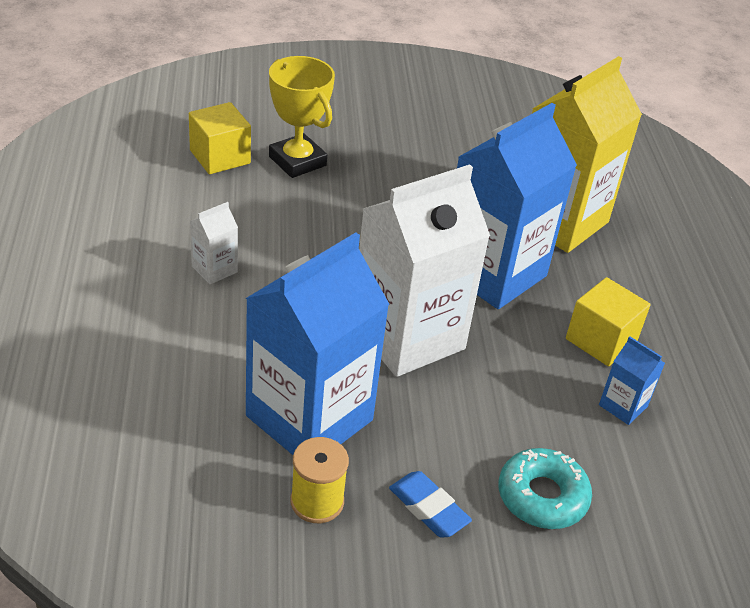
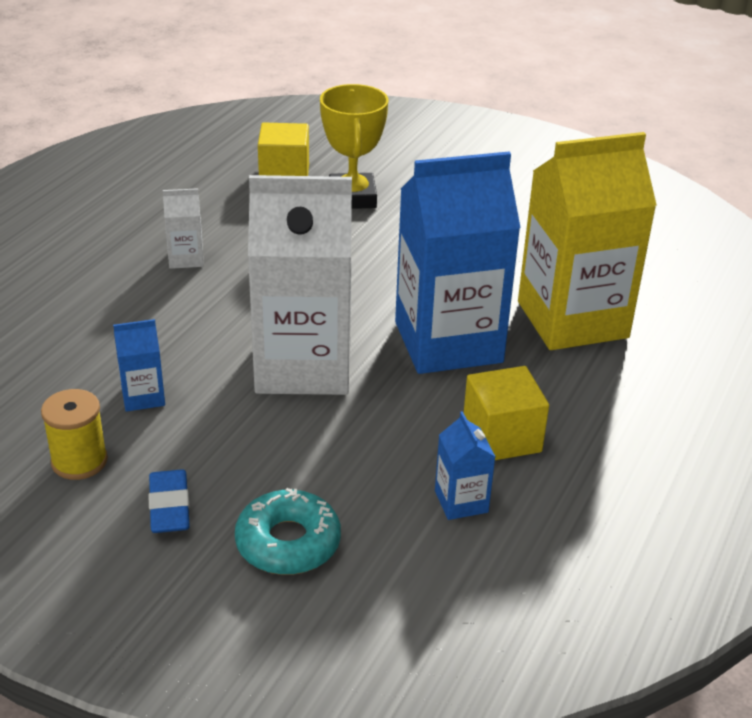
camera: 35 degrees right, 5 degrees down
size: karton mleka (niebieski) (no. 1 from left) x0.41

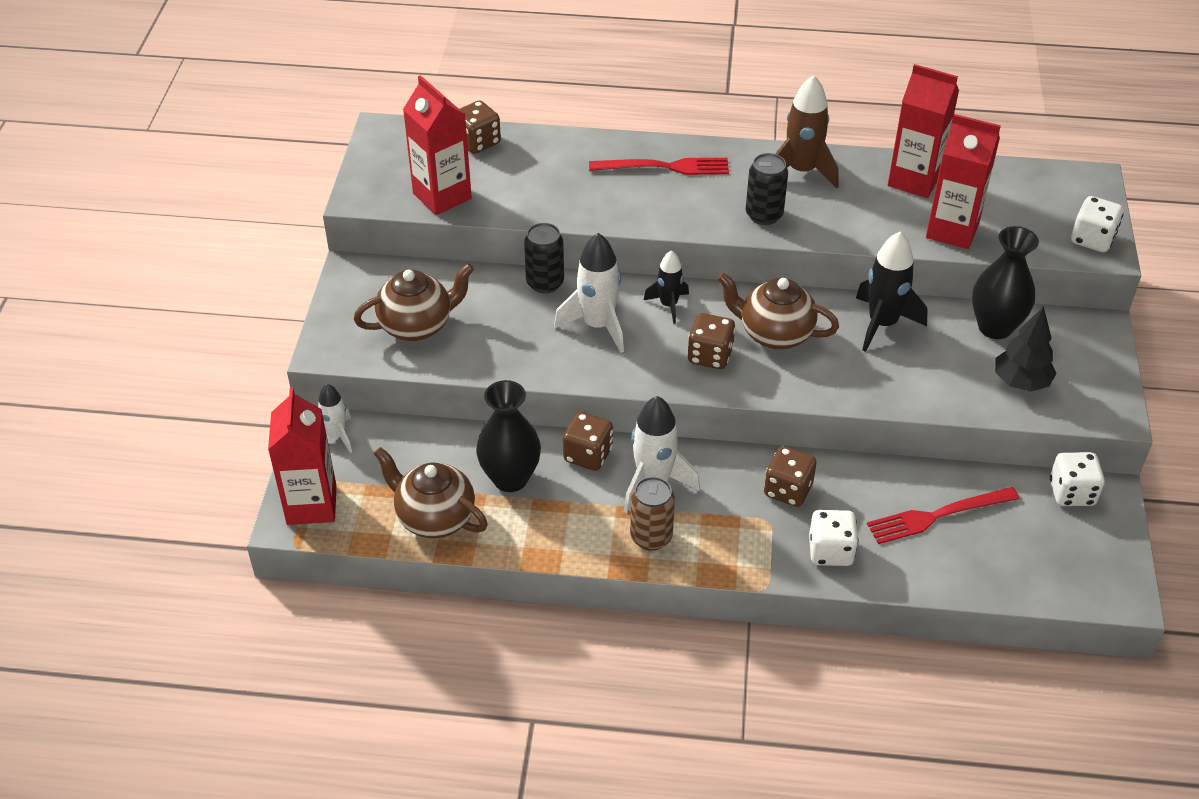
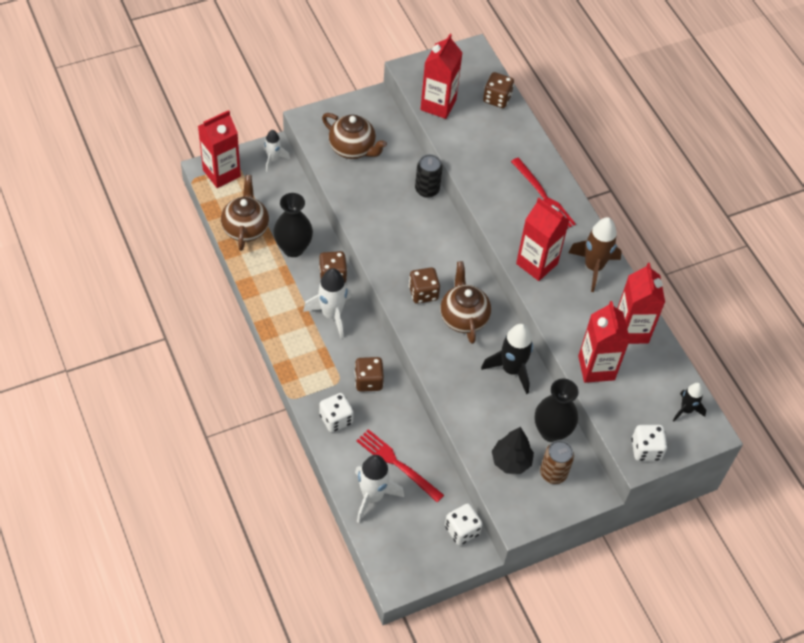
camera: 55 degrees right, 10 degrees up
relocated: rakieta (biały) (no. 2 from left in the first image) to rakieta (biały) (no. 3 from left); puszka (brązowy); rakieta (czarny) (no. 1 from left in the first image) to rakieta (czarny) (no. 2 from left)
exchanged: puszka (czarny) (no. 2 from left) to karton mleka (czerwony) (no. 3 from left)

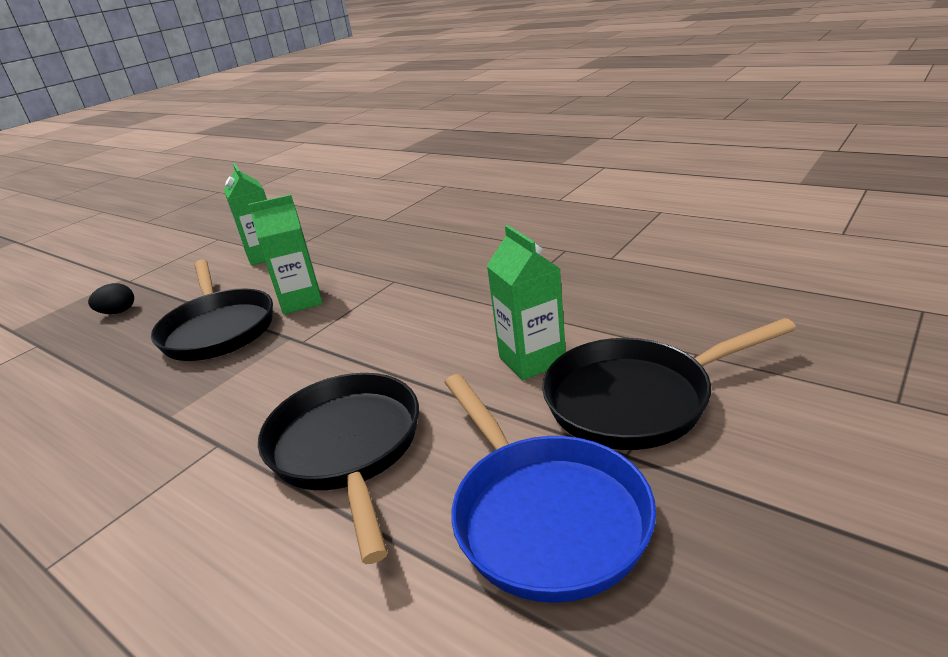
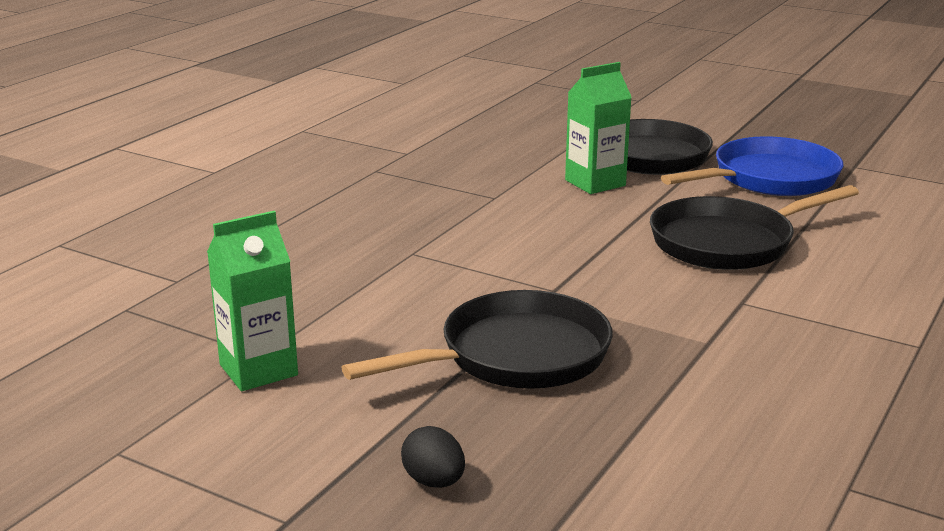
camera: 100 degrees left, 5 degrees down
missing: karton mleka (zielony) (no. 2 from left)

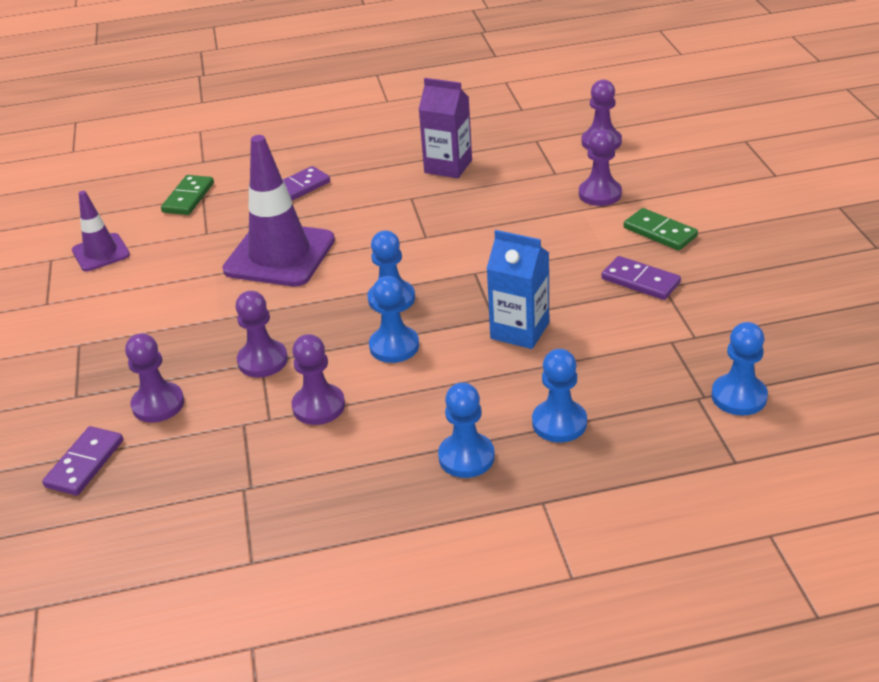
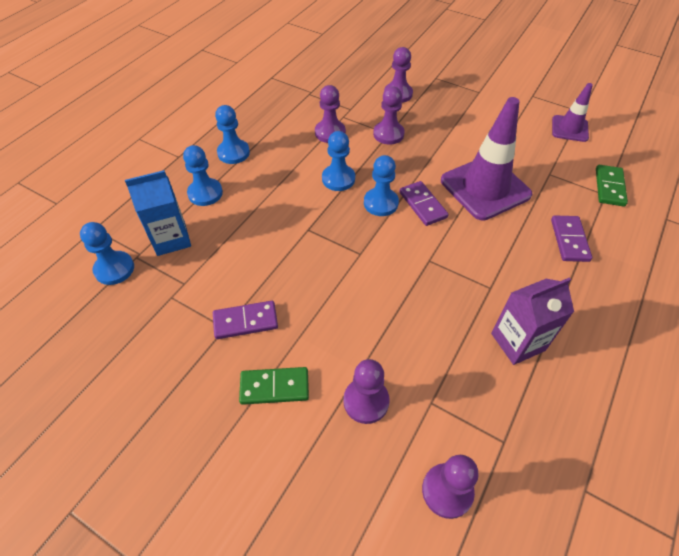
camera: 130 degrees right, 15 degrees up
relocated: kostka domina (fioletowy) (no. 1 from left in the first image) to kostka domina (fioletowy) (no. 2 from left); karton mleka (niebieski)
spun: kostka domina (zielony) (no. 1 from left in the first image) 45 degrees clockwise

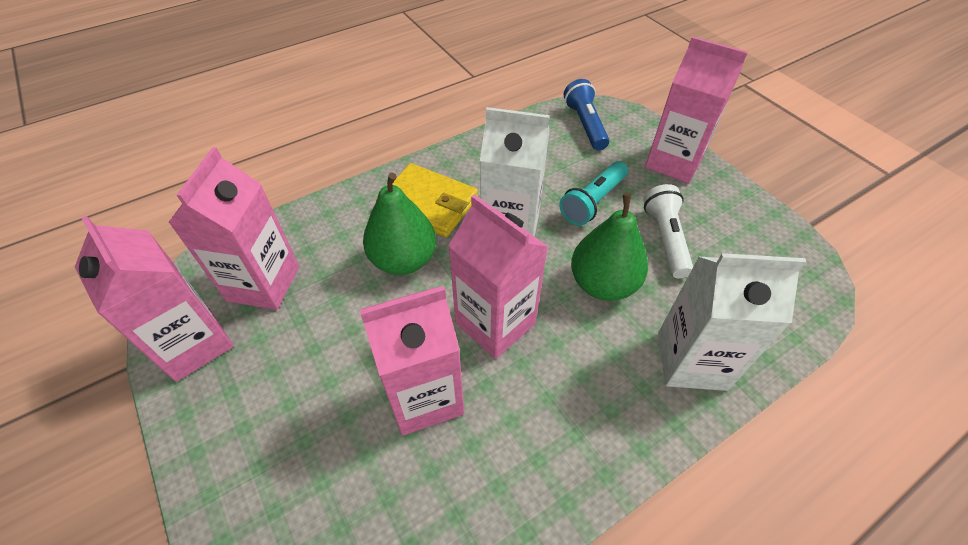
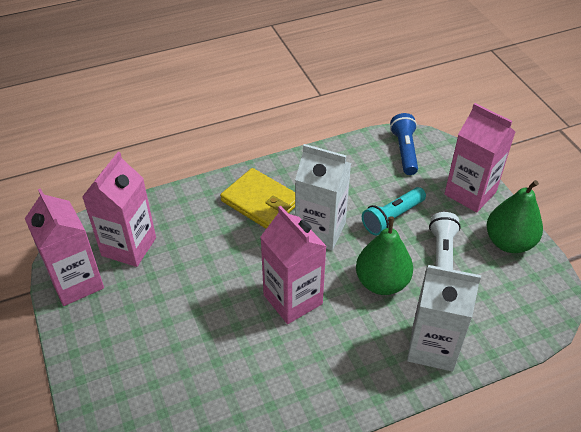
camera: 10 degrees right, 5 degrees down
missing: karton mleka (różowy) (no. 3 from left)
relocated: gruszka (zielony) (no. 1 from left in the first image) to gruszka (zielony) (no. 2 from left)

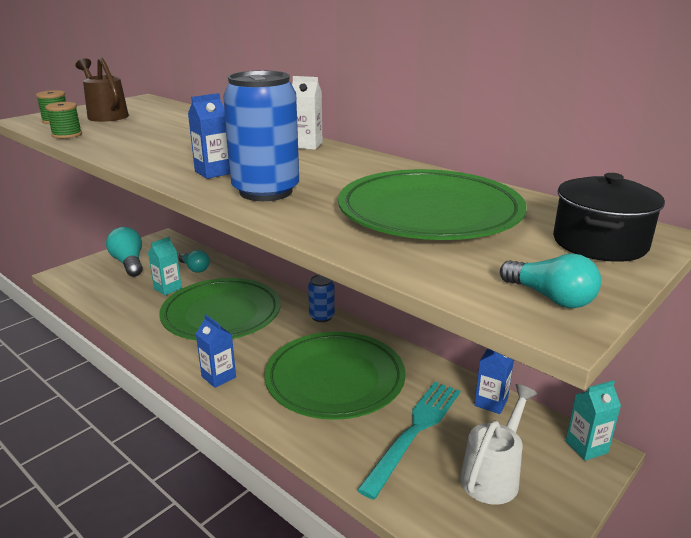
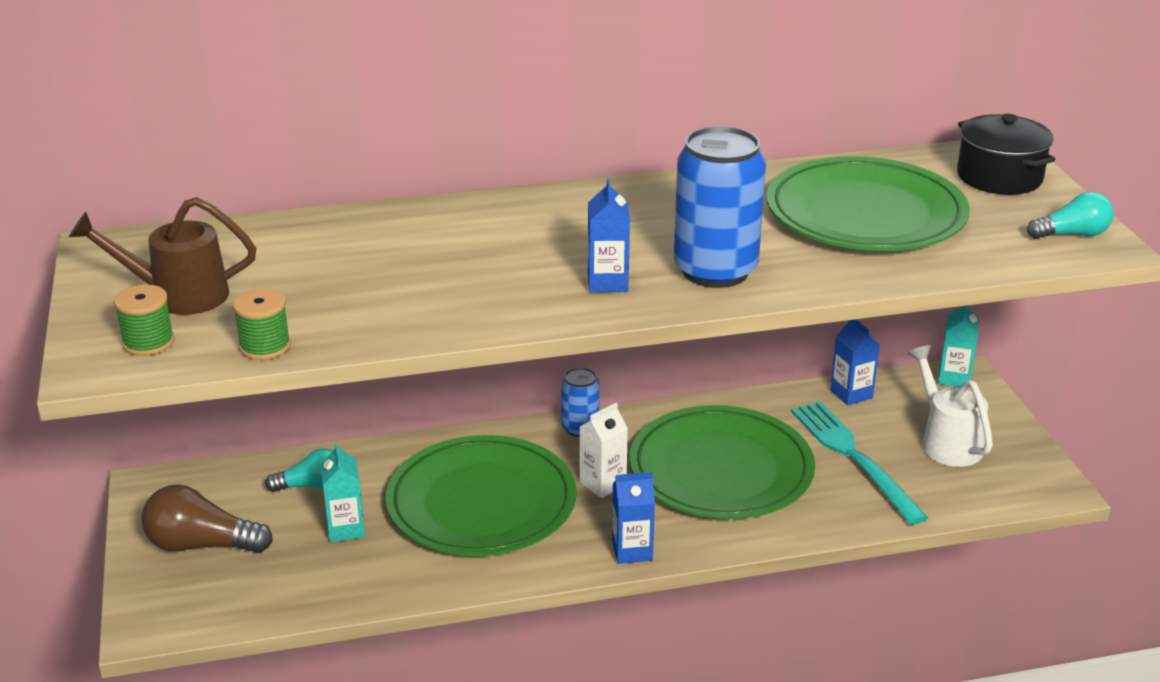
camera: 55 degrees left, 5 degrees up
relocated: karton mleka (biały)
colour: żarówka (turkusowy) (no. 1 from left) to żarówka (brązowy)

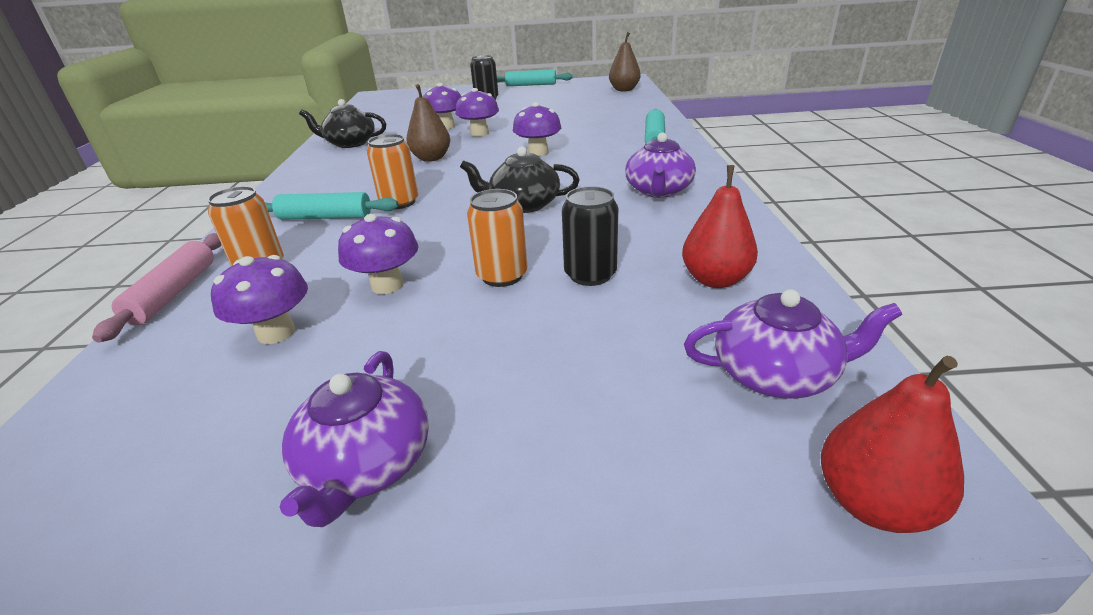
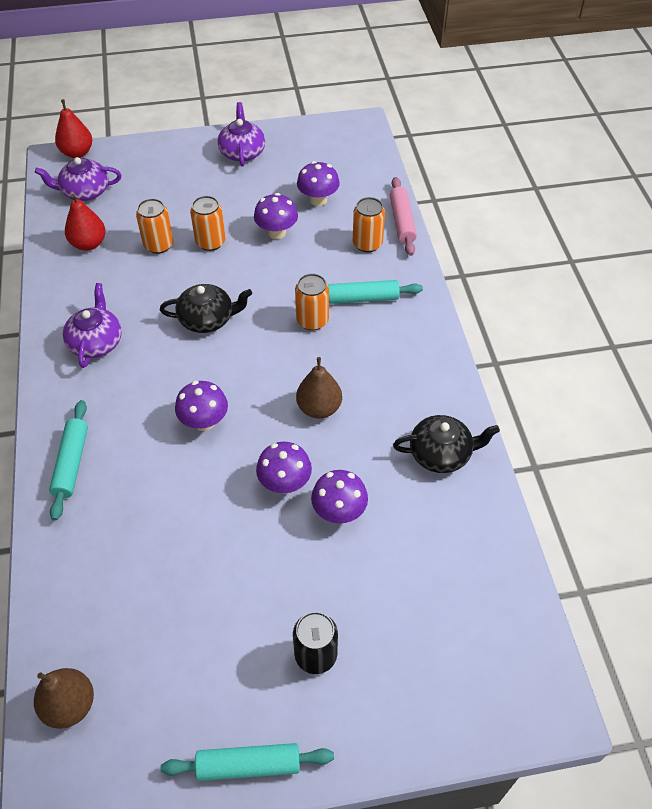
camera: 170 degrees right, 20 degrees up
colour: puszka (czarny) (no. 2 from left) to puszka (pomarańczowy) (no. 1 from left)

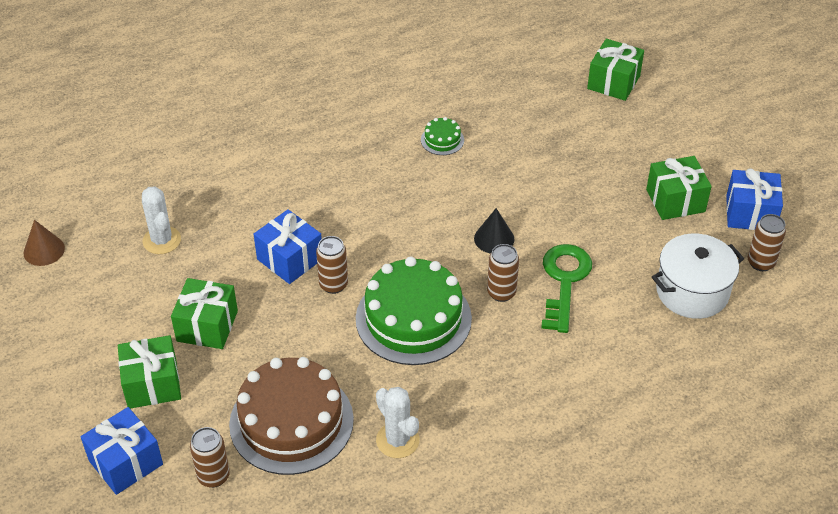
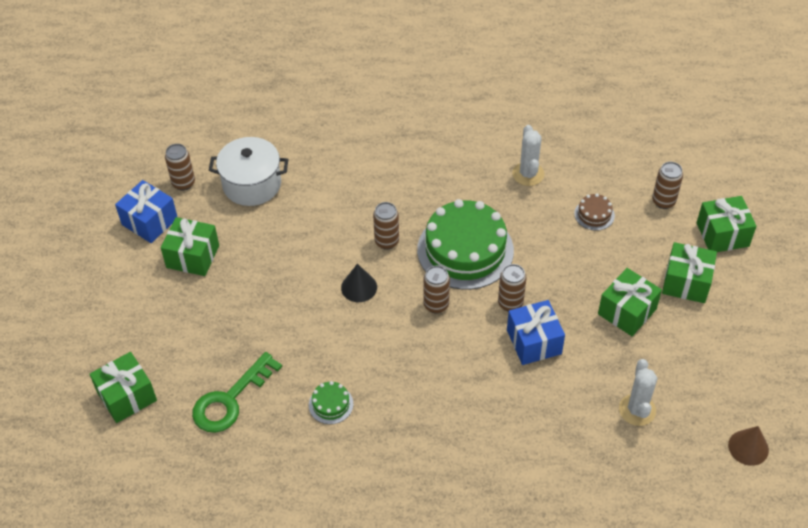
camera: 150 degrees left, 5 degrees up
appeared: puszka (brązowy) (no. 3 from left)
relocated: klucz (zielony)
colour: prezent (niebieski) (no. 1 from left) to prezent (zielony) (no. 5 from left)
size: tort (brązowy) x0.42

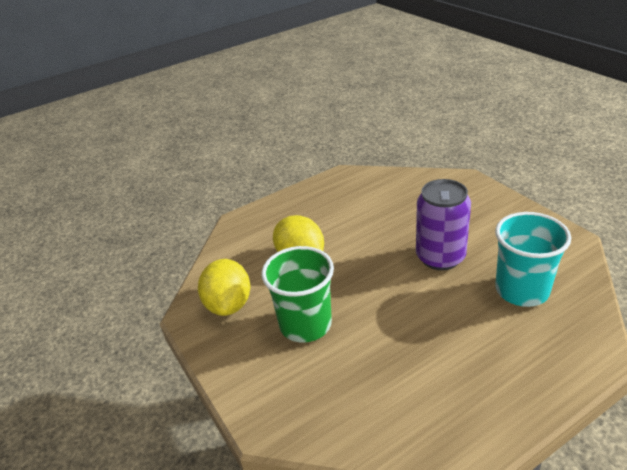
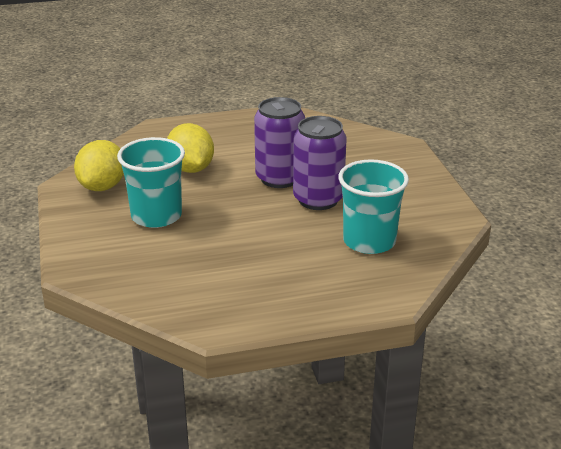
camera: 15 degrees right, 5 degrees down
appeared: puszka (fioletowy) (no. 1 from left)
colour: szklanka (zielony) to szklanka (turkusowy) (no. 1 from left)

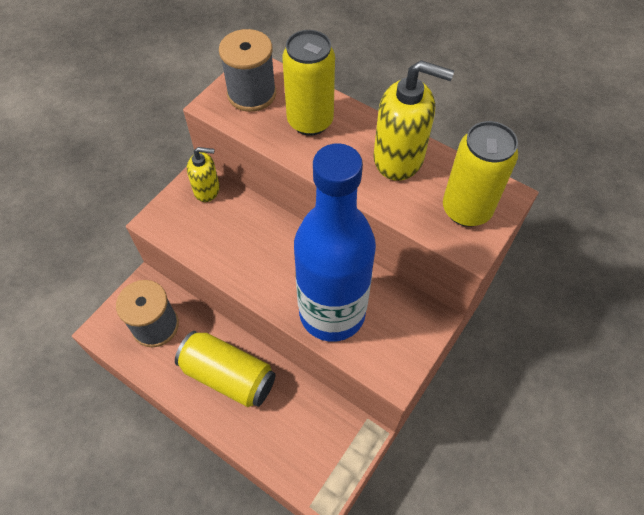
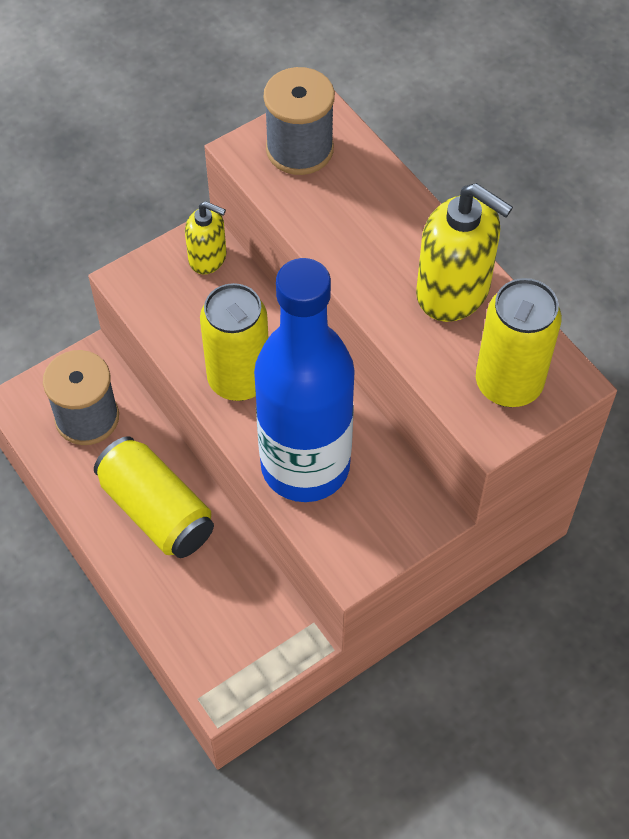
camera: 20 degrees right, 0 degrees up
relocated: puszka (żółty) (no. 2 from left)

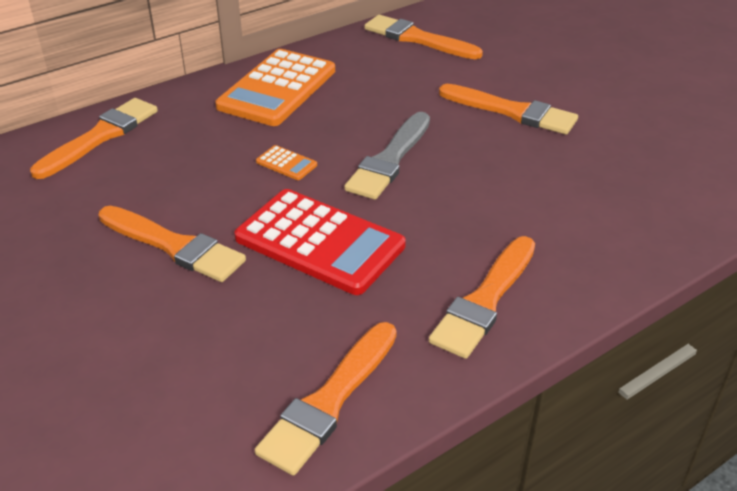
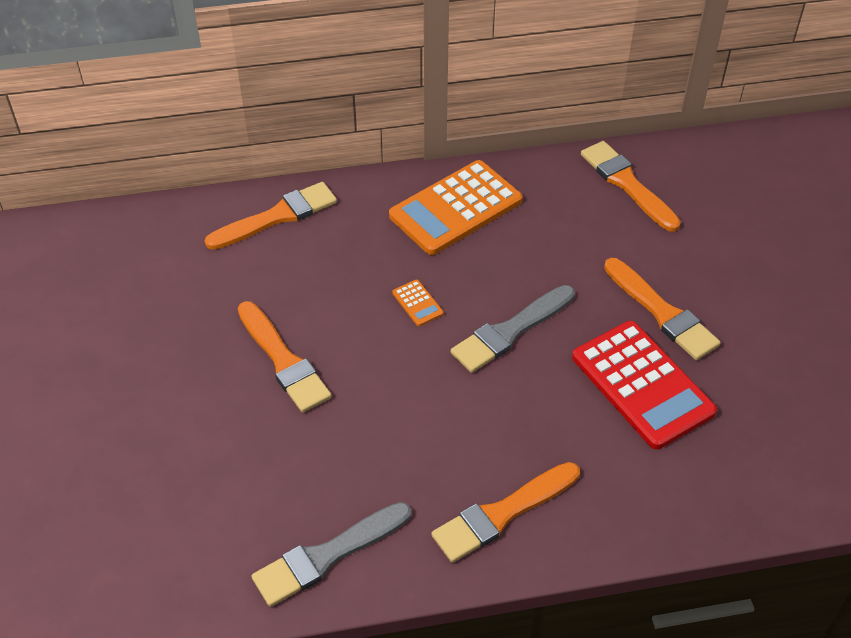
camera: 25 degrees right, 10 degrees up
relocated: kalkulator (czerwony)
colour: pędzel (pomarańczowy) (no. 3 from left) to pędzel (szary) (no. 1 from left)

